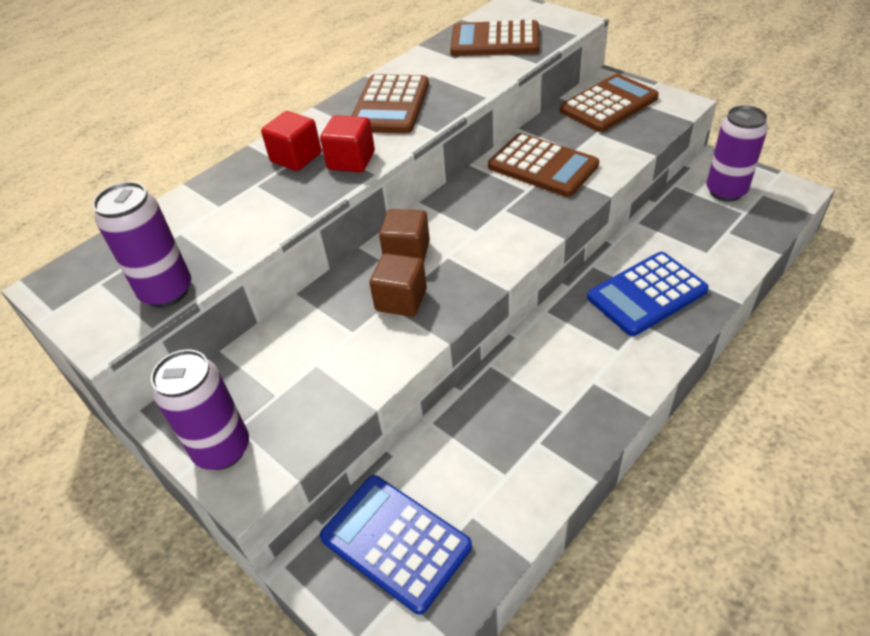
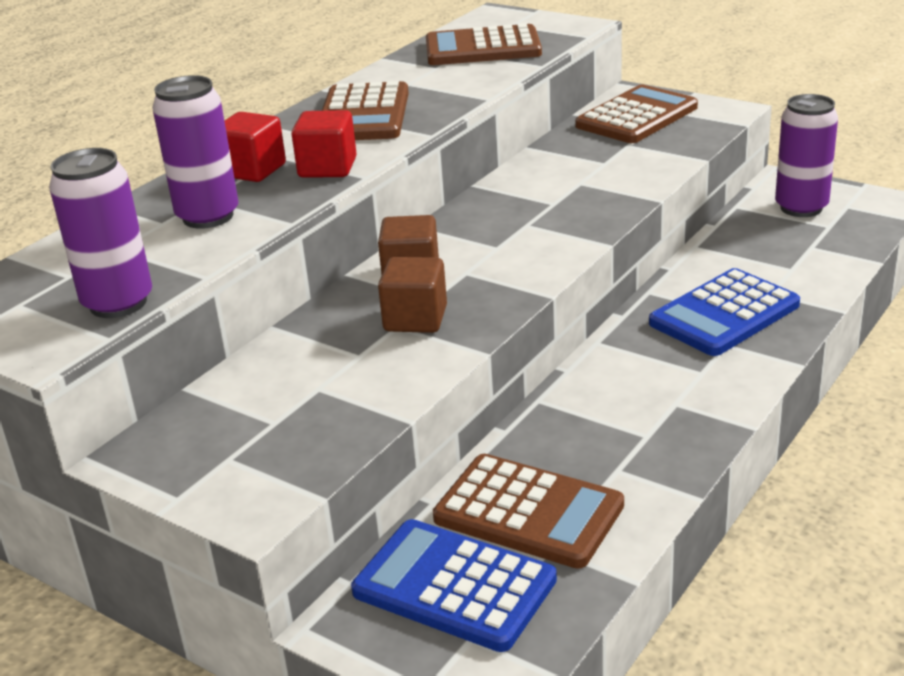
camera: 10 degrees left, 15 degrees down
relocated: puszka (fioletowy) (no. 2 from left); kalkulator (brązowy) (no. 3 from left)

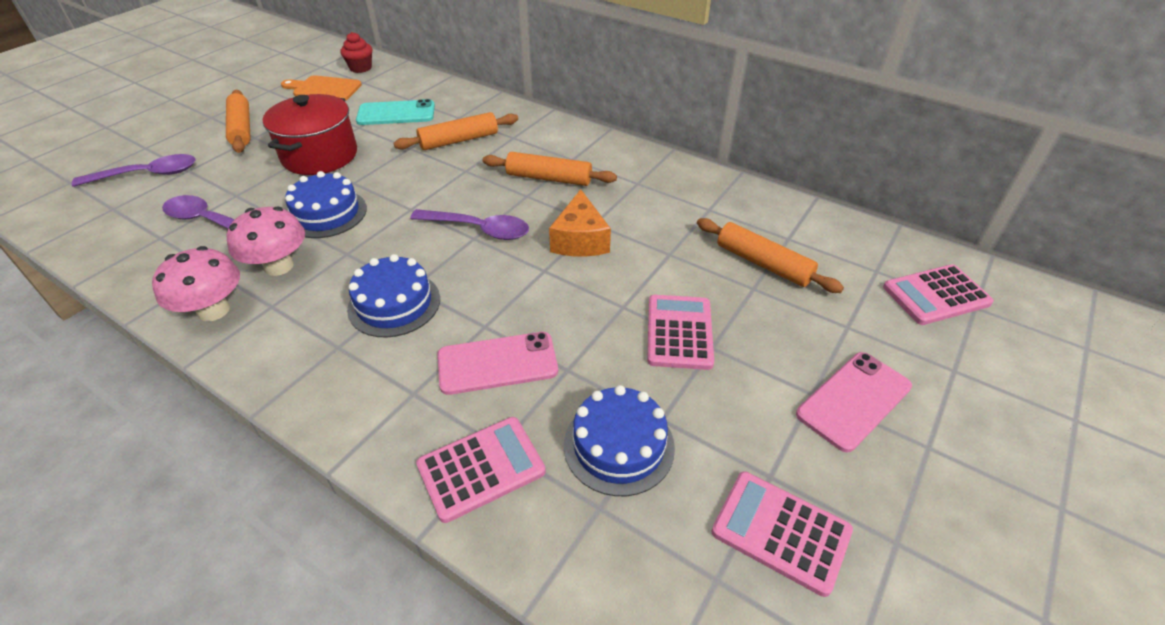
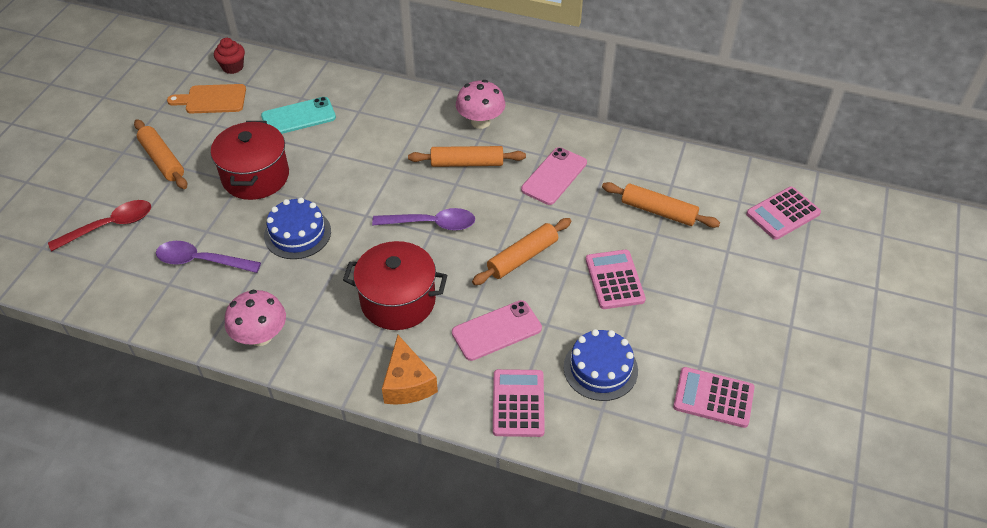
camera: 15 degrees left, 5 degrees up
relocated: grzyb (różowy) (no. 2 from left); wałek do ciasta (pomarańczowy) (no. 2 from left in the first image) to wałek do ciasta (pomarańczowy) (no. 3 from left); ser (pomarańczowy); telefon (różowy) (no. 2 from left)
exchanged: tort (niebieski) (no. 2 from left) to garnek (czerwony) (no. 2 from left)
colour: łyżka (fioletowy) (no. 1 from left) to łyżka (czerwony)
spun: kalkulator (różowy) (no. 1 from left) 45 degrees counterclockwise

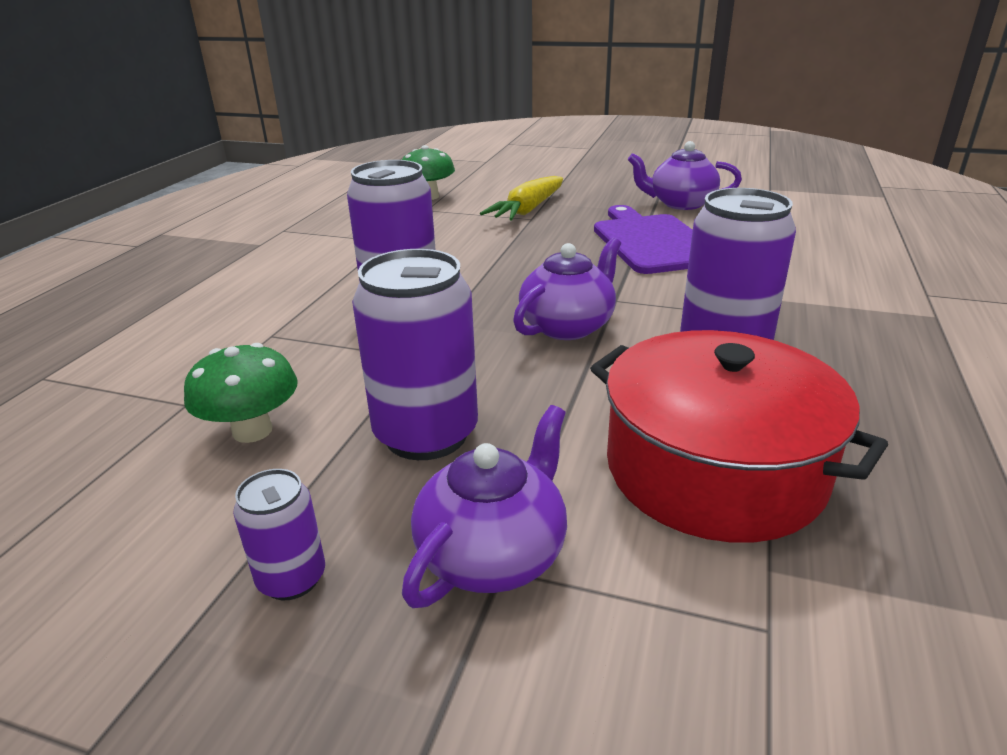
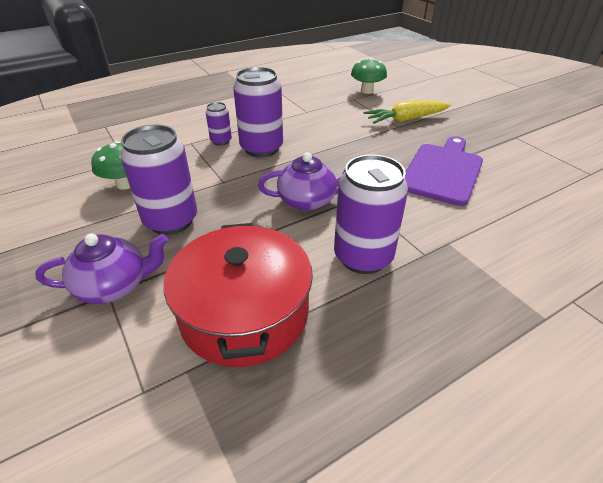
camera: 40 degrees right, 10 degrees up
missing: imbryk (fioletowy) (no. 3 from left)
relocated: puszka (fioletowy) (no. 1 from left in the first image) to puszka (fioletowy) (no. 2 from left)

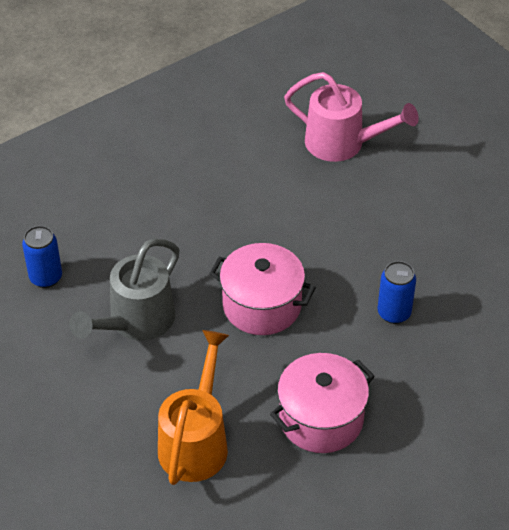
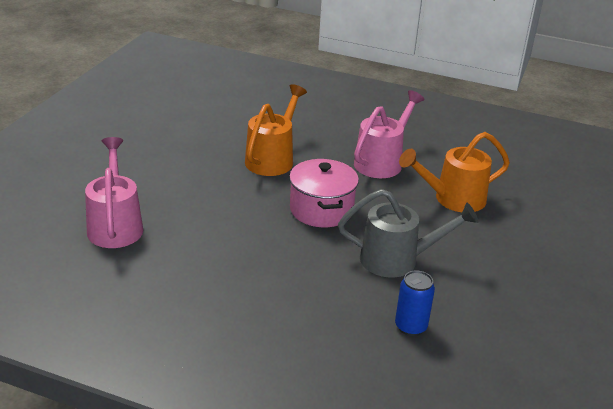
camera: 125 degrees left, 15 degrees down
exchanged: garnek (różowy) (no. 2 from left) to konewka (różowy) (no. 2 from left); puszka (niebieski) (no. 2 from left) to konewka (pomarańczowy) (no. 1 from left)

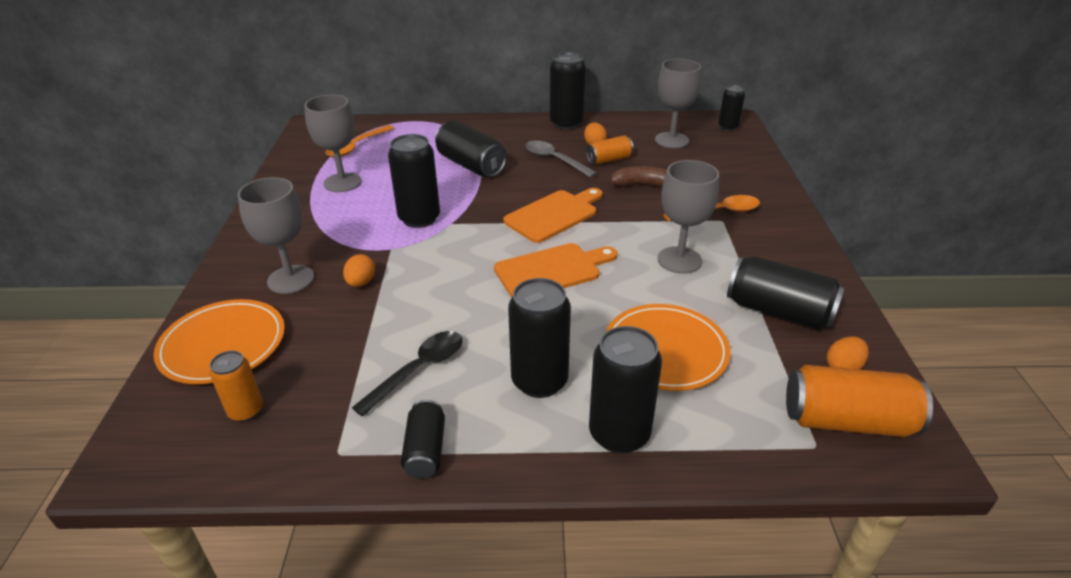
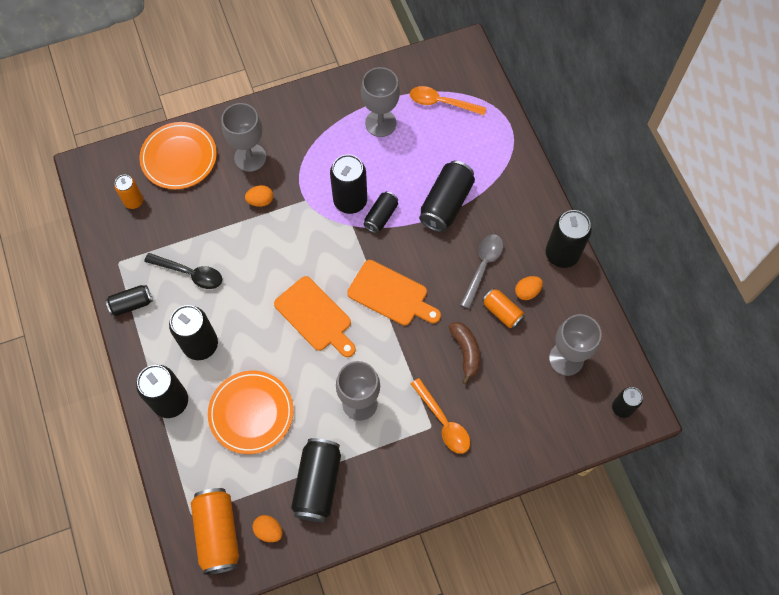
camera: 70 degrees right, 30 degrees up
appeared: puszka (czarny) (no. 6 from left)

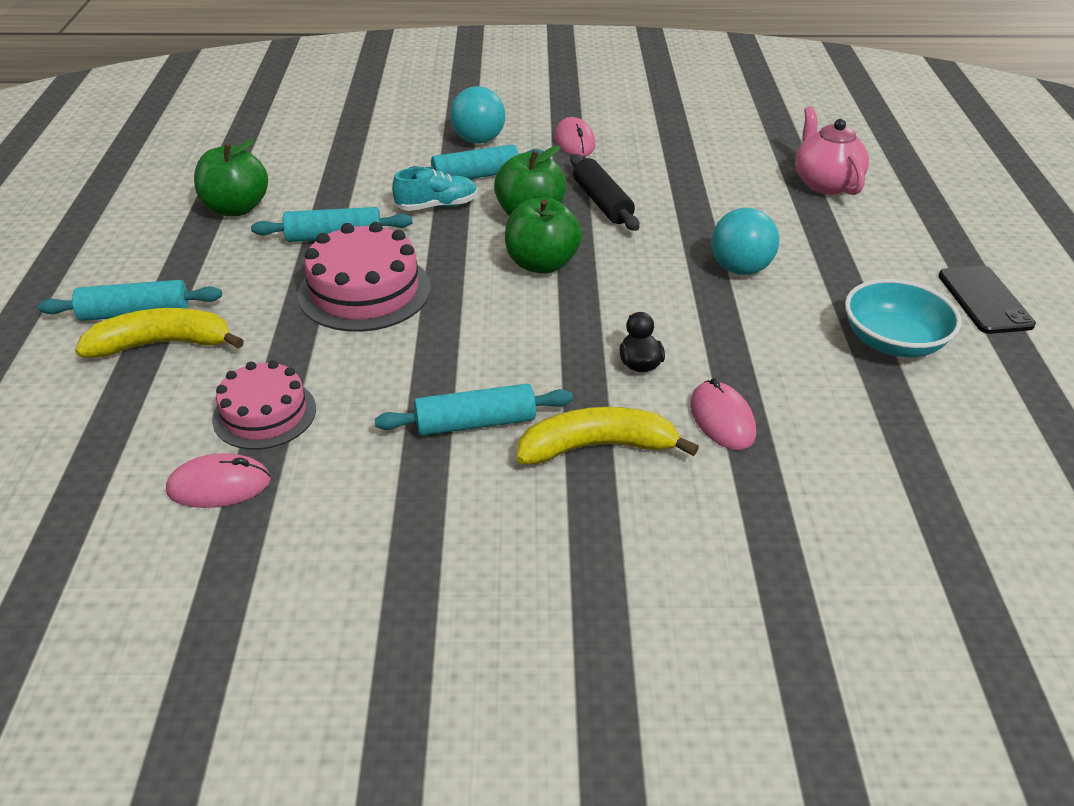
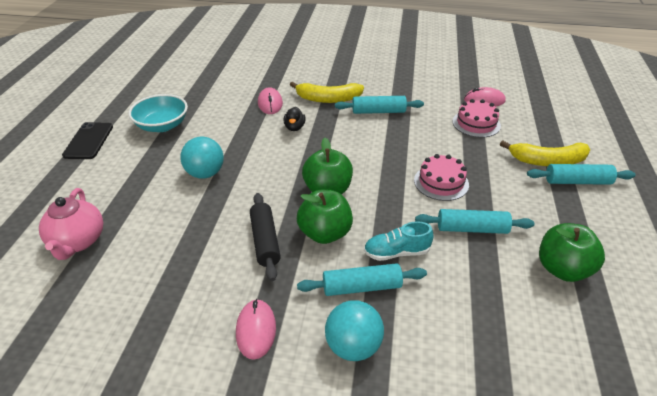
camera: 170 degrees left, 0 degrees up
size: tort (różowy) (no. 2 from left in the first image) x0.66

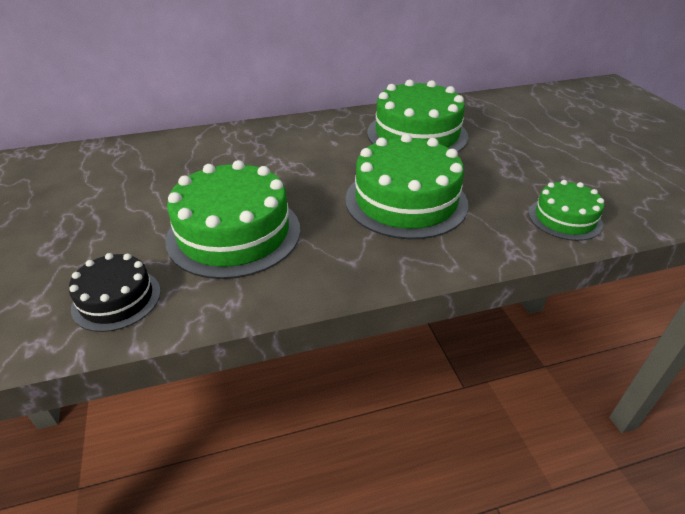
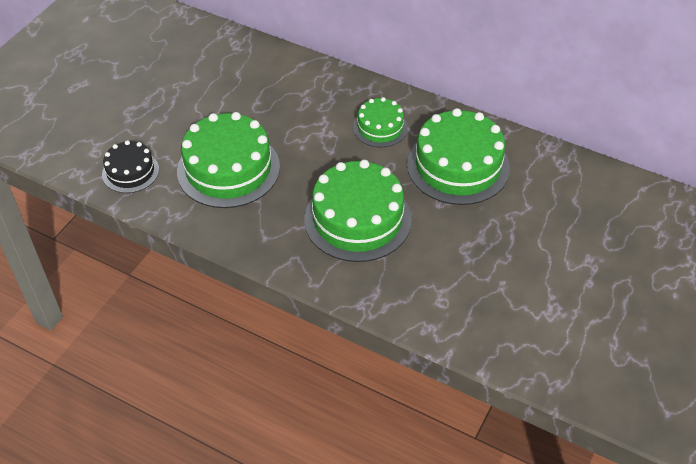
camera: 45 degrees right, 10 degrees up
relocated: tort (zielony) (no. 4 from left in the first image) to tort (zielony) (no. 3 from left)

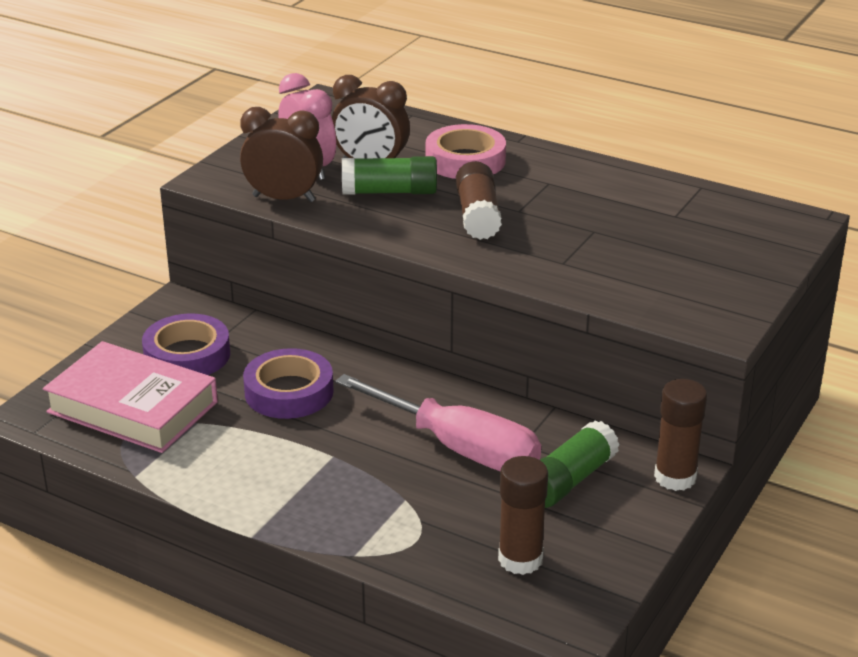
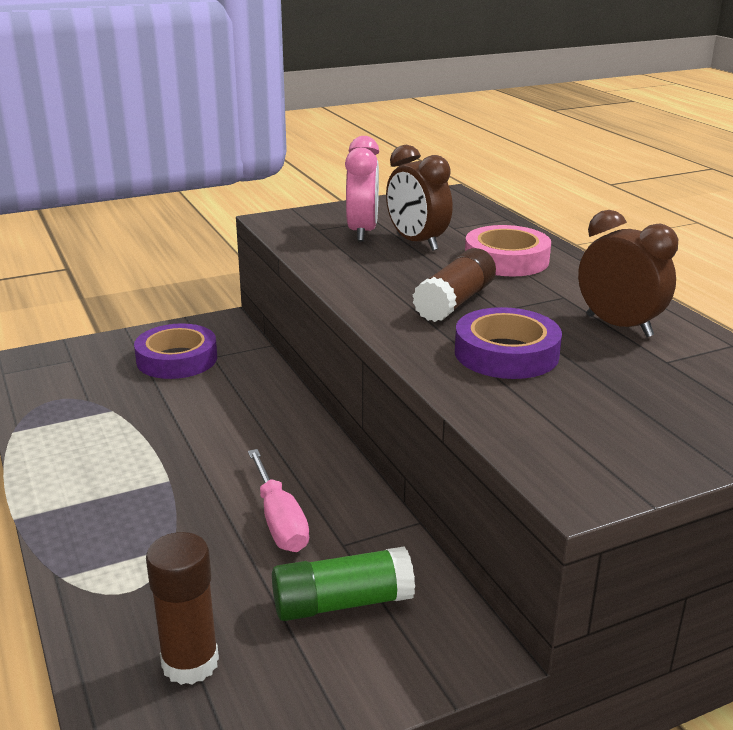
camera: 35 degrees right, 5 degrees down
missing: książka (różowy); klej w sztyfcie (zielony) (no. 1 from left); klej w sztyfcie (brązowy) (no. 3 from left)
relocated: budzik (brązowy) (no. 1 from left in the first image) to budzik (brązowy) (no. 2 from left); taśma klejąca (fioletowy) (no. 2 from left)
size: śrubokręt (różowy) x0.63

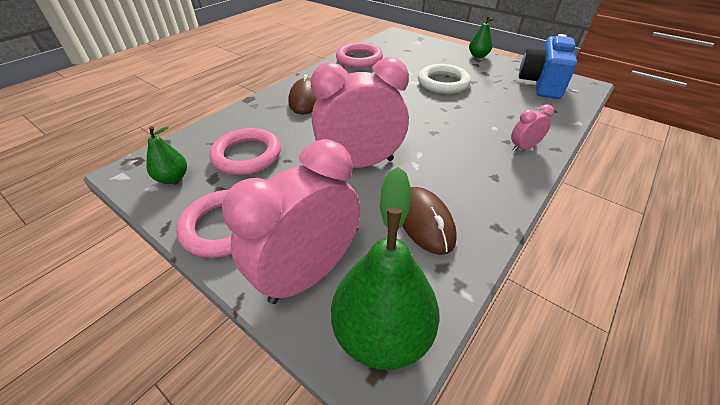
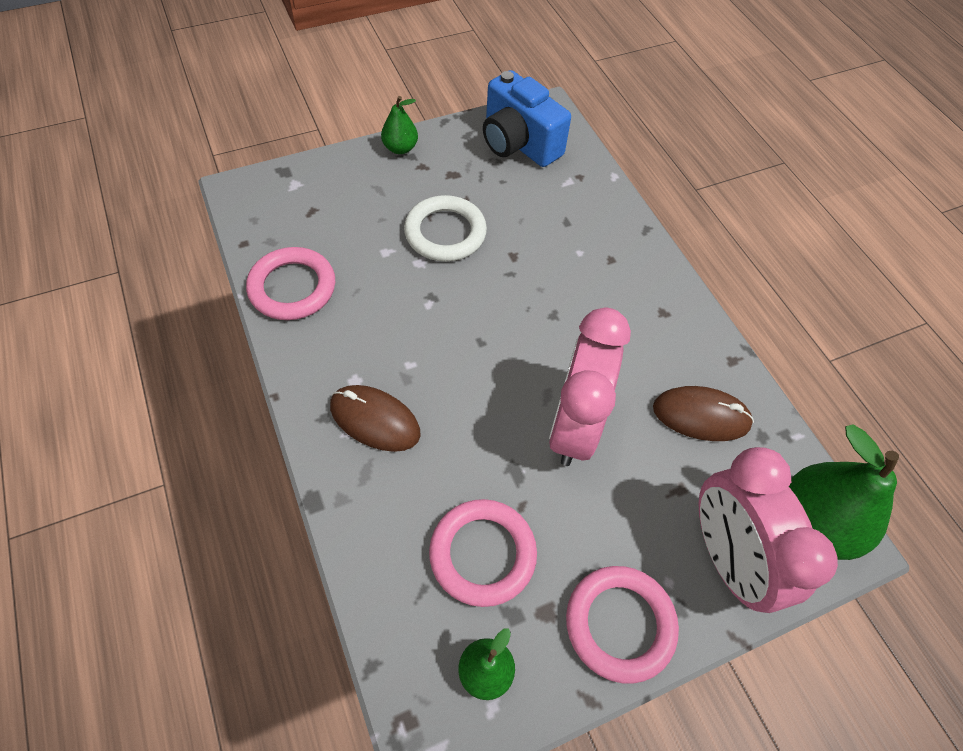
camera: 65 degrees left, 15 degrees up
missing: budzik (różowy) (no. 3 from left)

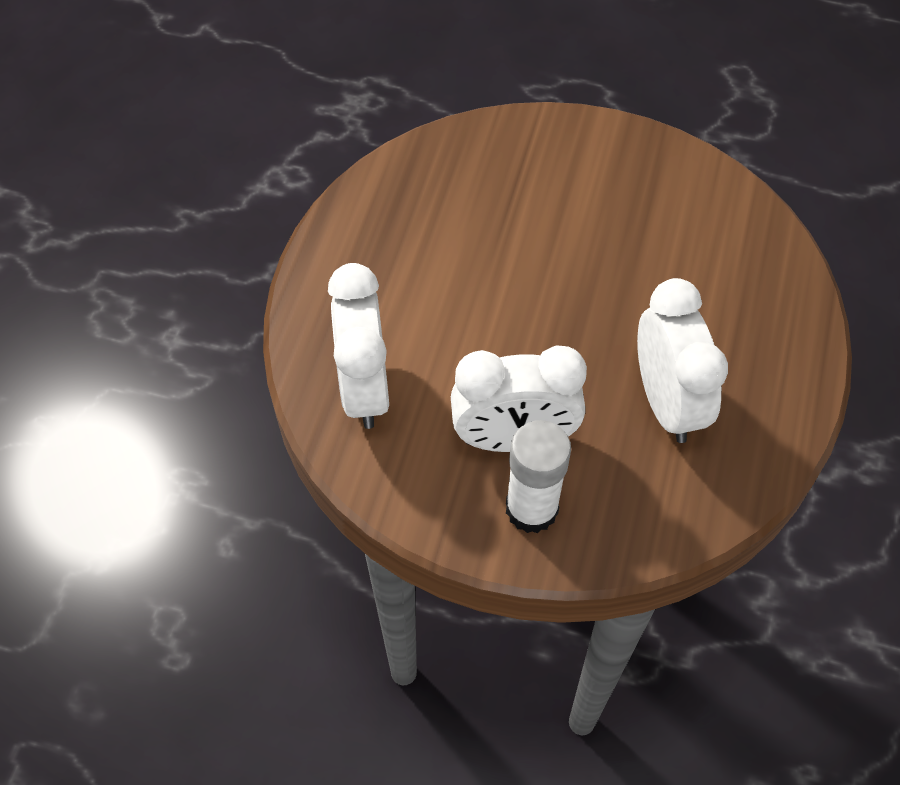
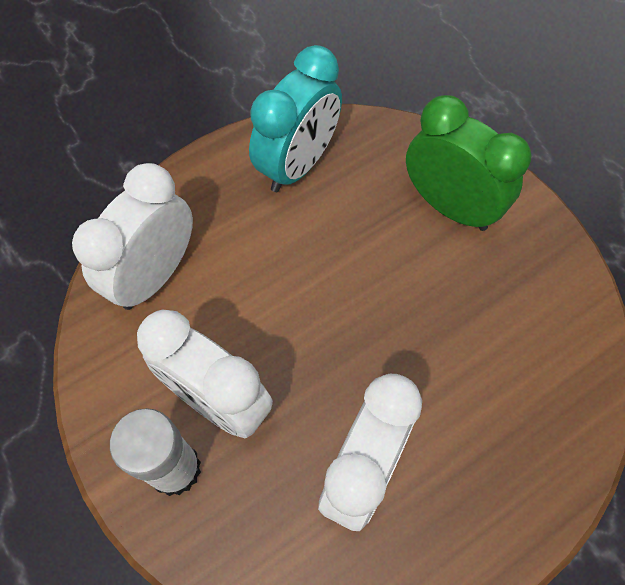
camera: 40 degrees right, 5 degrees up
appeared: budzik (turkusowy); budzik (zielony)

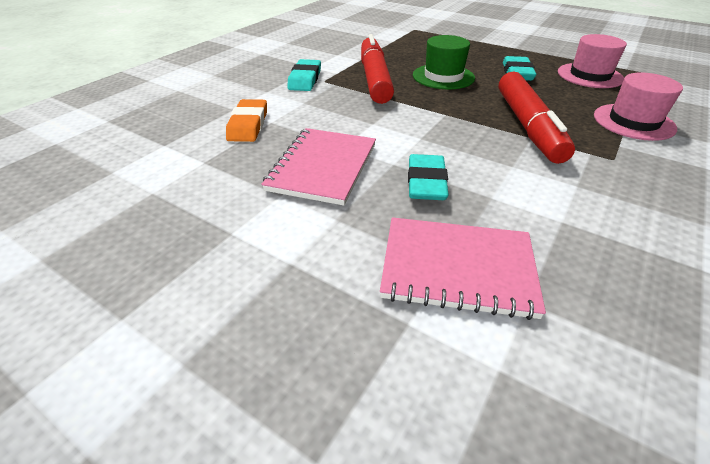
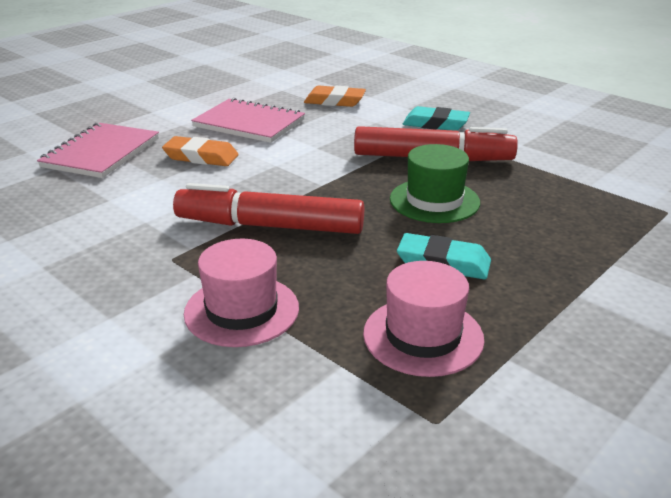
camera: 100 degrees right, 10 degrees down
colour: gumka do mazania (turkusowy) (no. 2 from left) to gumka do mazania (pomarańczowy) (no. 1 from left)

